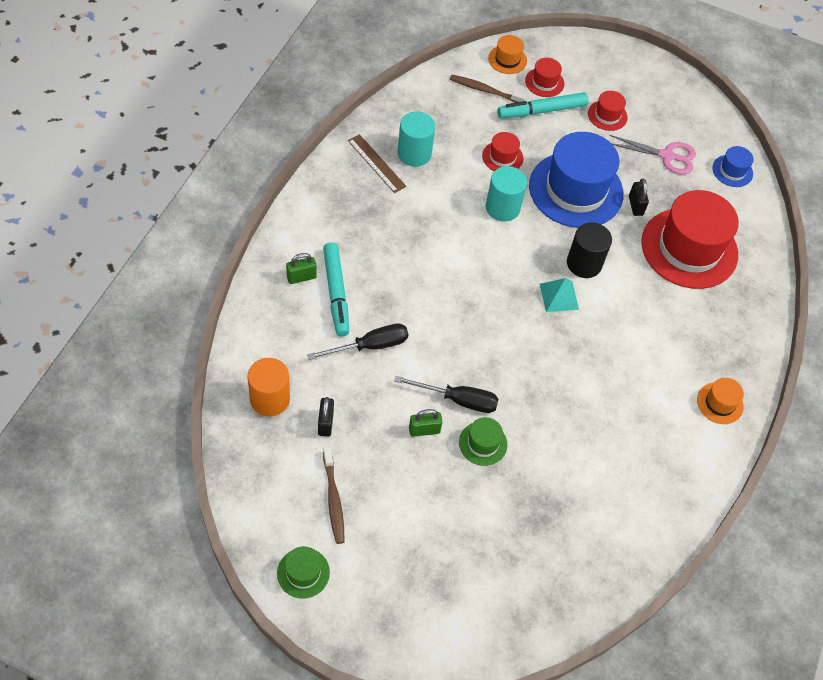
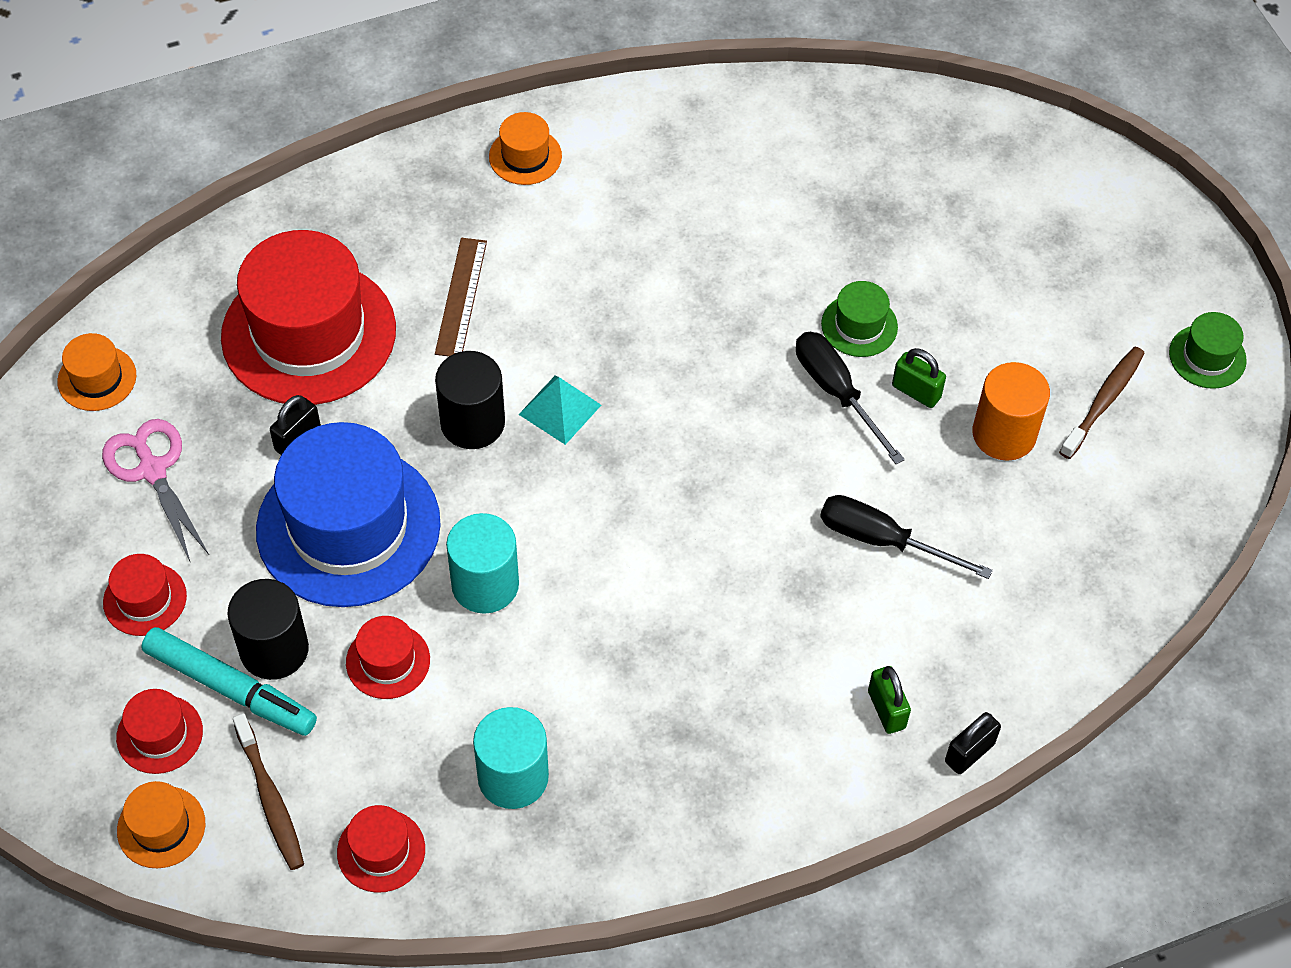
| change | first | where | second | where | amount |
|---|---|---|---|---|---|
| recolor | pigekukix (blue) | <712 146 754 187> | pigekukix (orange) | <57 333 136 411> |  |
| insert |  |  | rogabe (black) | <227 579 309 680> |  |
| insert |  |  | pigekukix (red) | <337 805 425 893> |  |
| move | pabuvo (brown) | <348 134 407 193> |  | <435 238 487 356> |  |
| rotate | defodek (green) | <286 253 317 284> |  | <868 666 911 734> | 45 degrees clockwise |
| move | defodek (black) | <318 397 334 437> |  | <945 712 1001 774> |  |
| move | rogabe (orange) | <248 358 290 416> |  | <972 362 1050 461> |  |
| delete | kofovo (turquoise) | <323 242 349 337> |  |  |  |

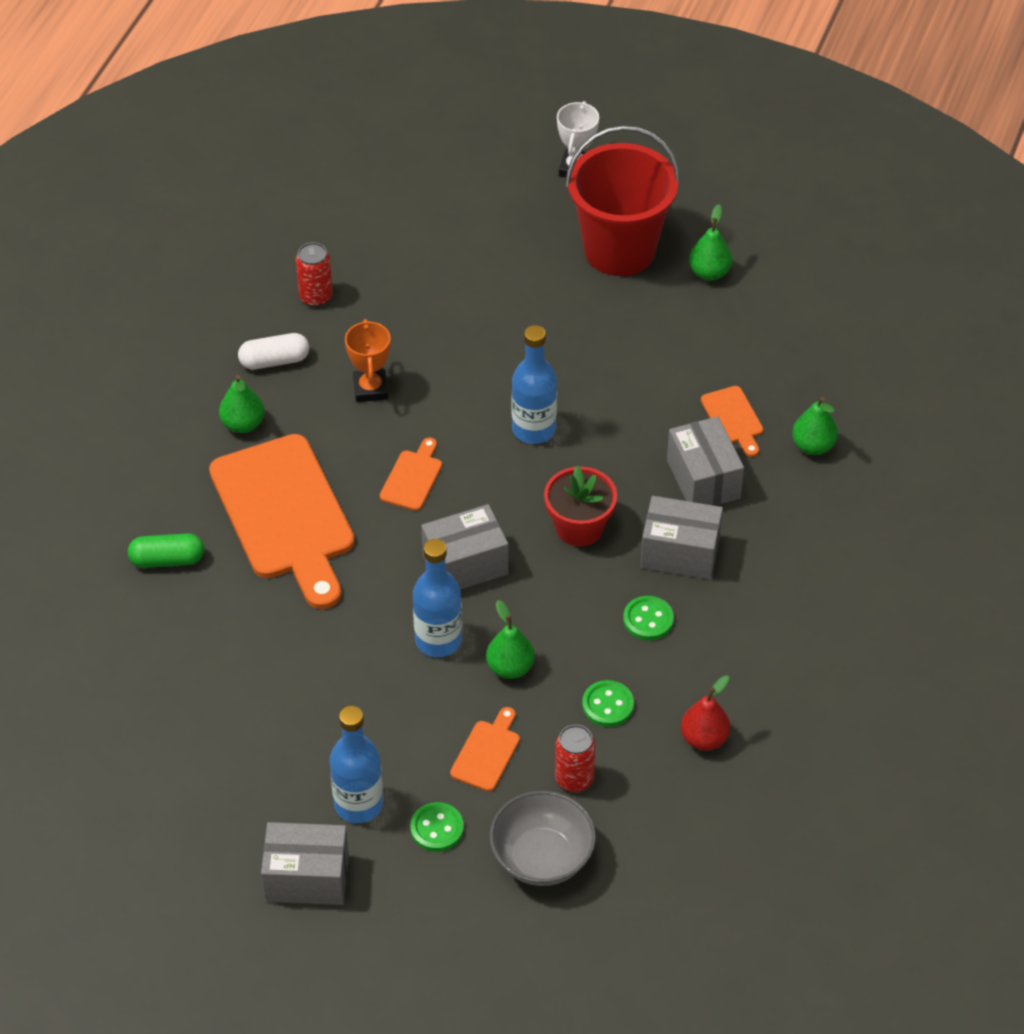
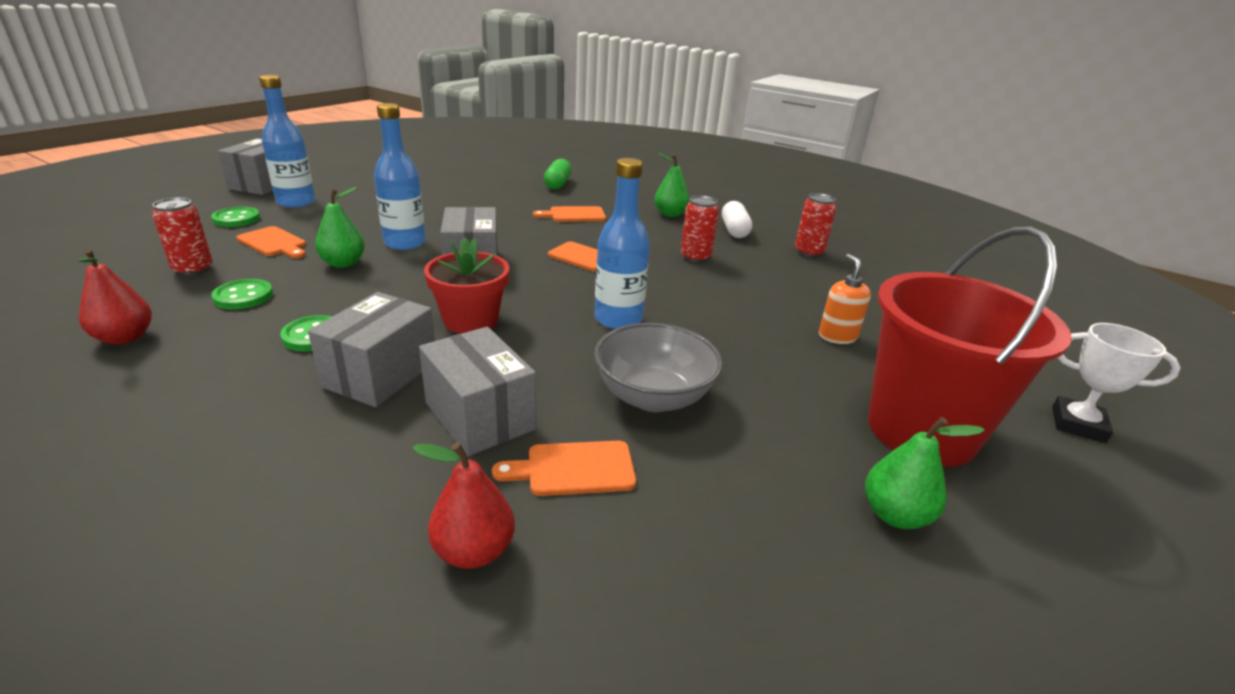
| change | first | where | second | where | amount |
|---|---|---|---|---|---|
| recolor | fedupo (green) | <792 397 838 455> | fedupo (red) | <413 442 515 569> |  |
| rotate | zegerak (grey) | <667 416 744 506> |  | <419 327 536 456> | 60 degrees clockwise |
| resize | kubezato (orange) | <209 434 355 609> |  | <533 206 606 222> | x0.43 |
| move | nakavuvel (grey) | <490 791 596 886> |  | <594 323 722 412> |  |
| replace | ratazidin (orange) | <345 319 390 402> | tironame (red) | <681 195 719 263> |  |
| insert |  |  | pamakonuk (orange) | <819 254 871 344> |  |

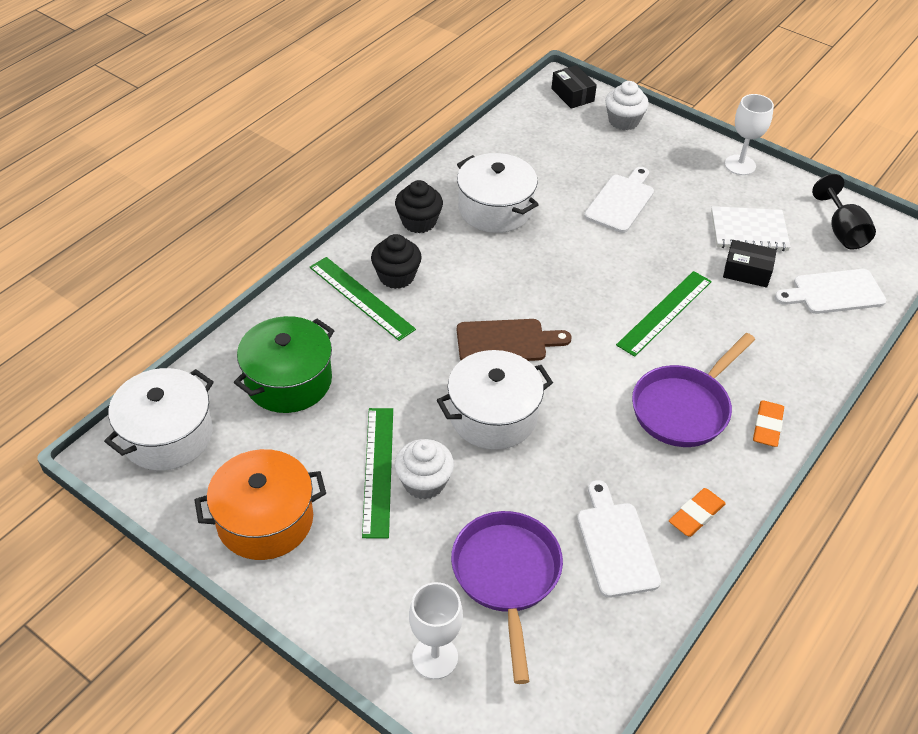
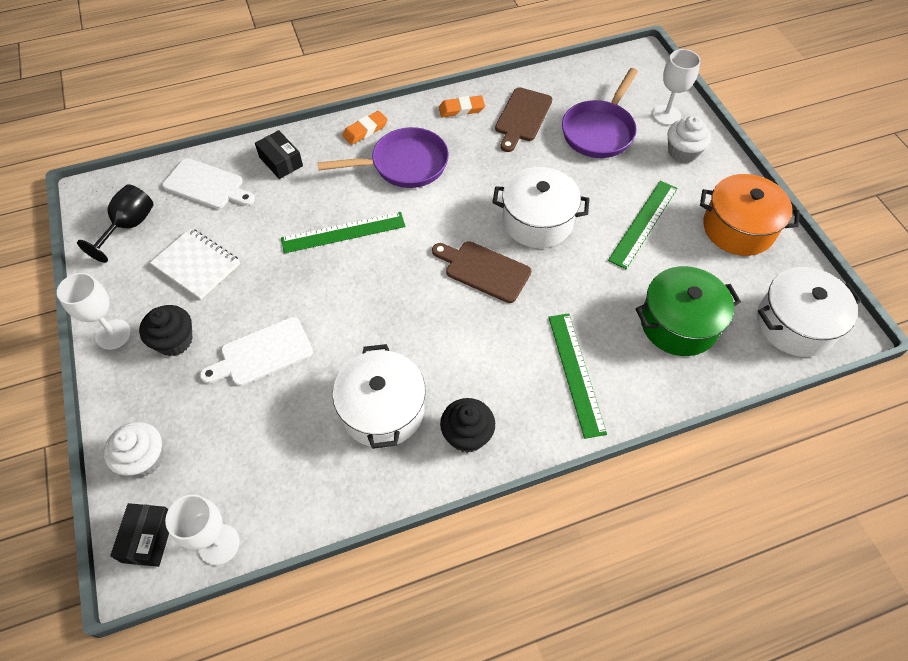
| change | first | where | second | where | amount |
|---|---|---|---|---|---|
| move | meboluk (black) | <371 234 422 289> |  | <139 305 193 356> |  |
| insert |  |  | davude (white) | <165 495 240 565> |  |
| move | zegerak (black) | <723 240 777 288> |  | <255 130 303 179> |  |
| recolor | kubezato (white) | <577 480 661 598> | kubezato (brown) | <495 87 552 152> |  |
| move | meboluk (white) | <395 439 454 500> |  | <668 116 711 163> |  |

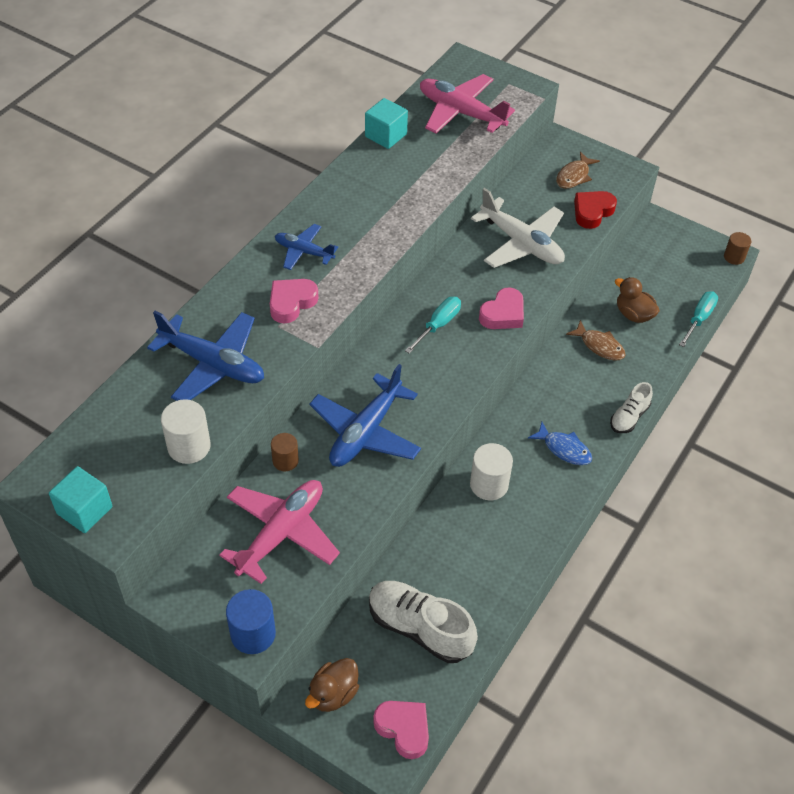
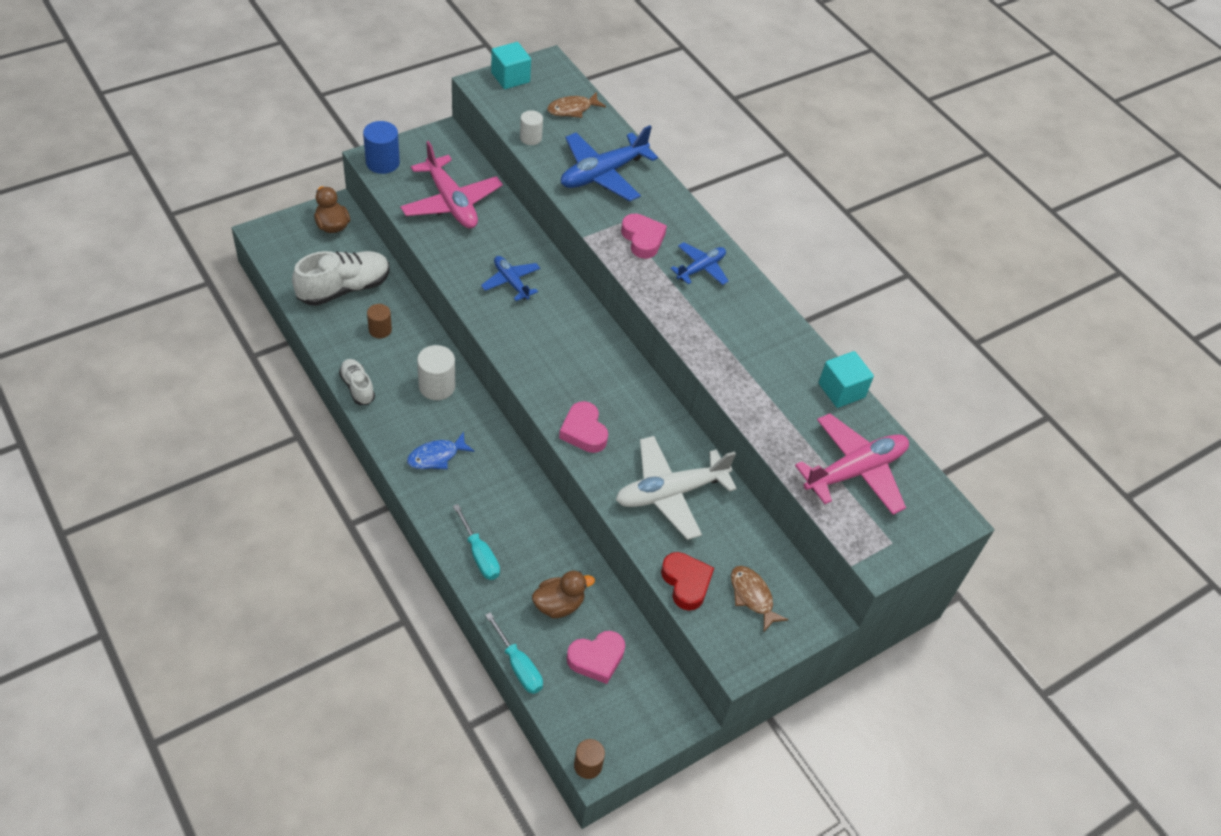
| change | first | where | second | where | amount |
|---|---|---|---|---|---|
| move | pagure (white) | <610 382 653 433> |  | <339 359 375 405> |  |
| move | rogabe (brown) | <271 433 299 471> |  | <367 304 392 338> |  |
| move | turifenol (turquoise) | <405 297 461 354> |  | <453 504 500 580> |  |
| resize | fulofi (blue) | <309 364 421 467> |  | <481 256 540 301> | x0.58 |
| resize | rogabe (white) | <161 399 211 464> |  | <520 110 543 145> | x0.64 |
| move | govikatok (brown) | <566 320 626 361> |  | <547 92 606 118> |  |
| move | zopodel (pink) | <373 701 429 759> |  | <567 631 625 684> |  |

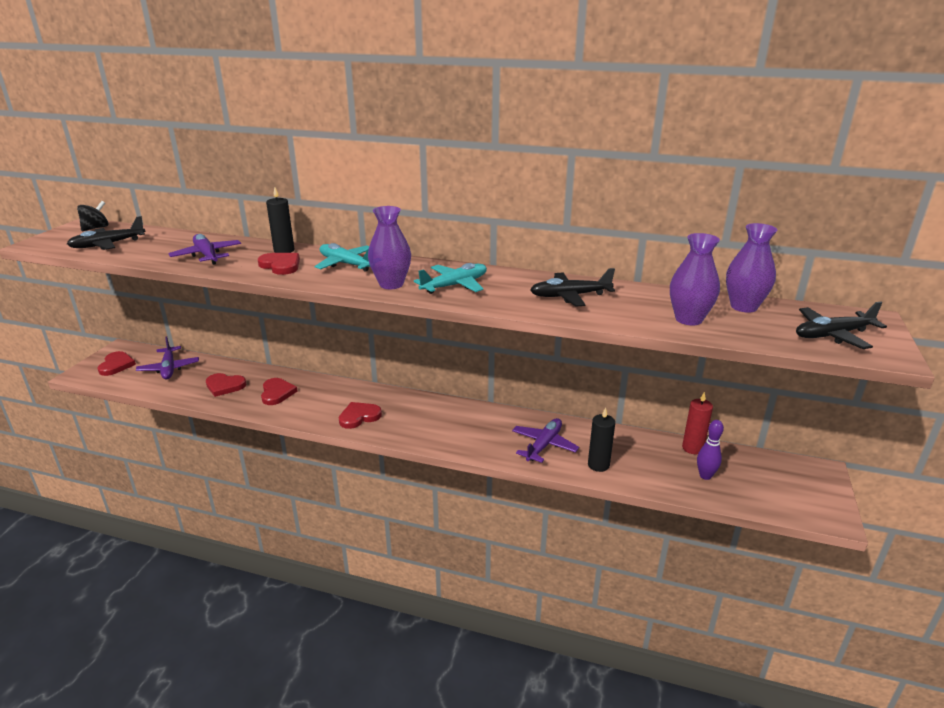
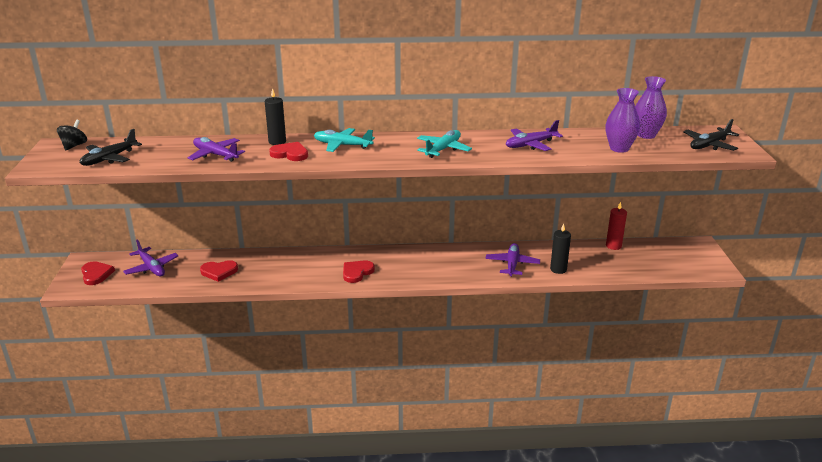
| change | first | where | second | where | amount |
|---|---|---|---|---|---|
| recolor | fulofi (black) | <530 268 615 307> | fulofi (purple) | <506 120 563 151> |  |
| delete | zopodel (red) | <261 378 298 405> |  |  |  |
| delete | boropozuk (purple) | <368 206 411 289> |  |  |  |
| delete | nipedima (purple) | <697 420 724 480> |  |  |  |

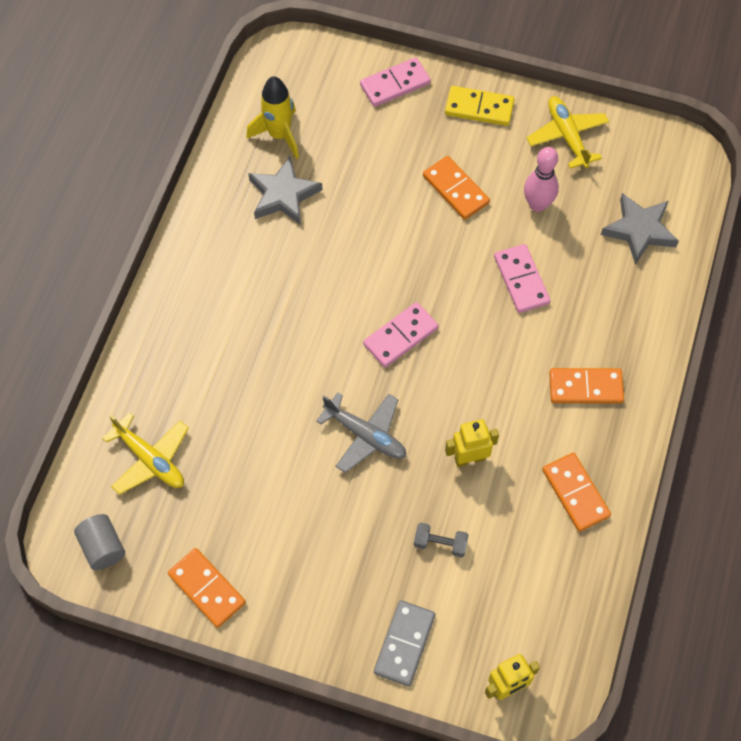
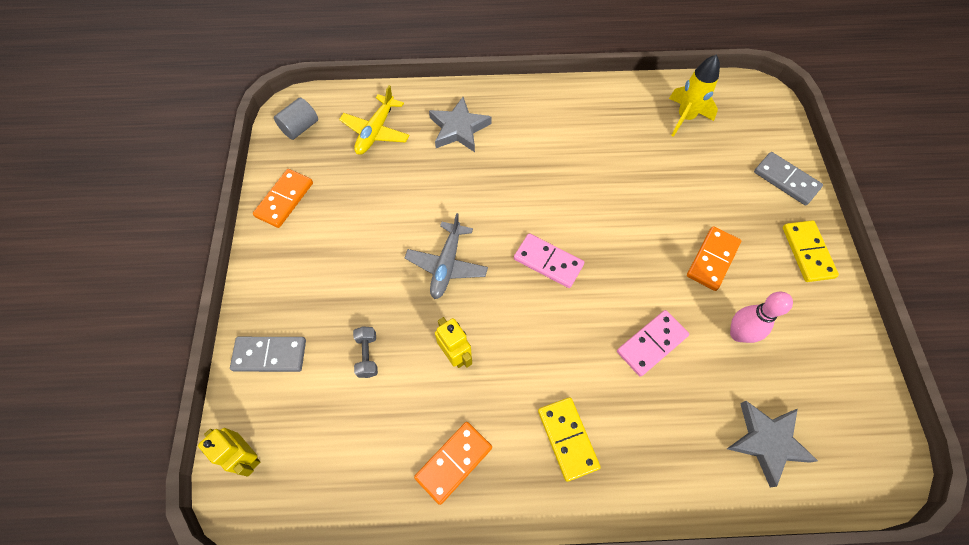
| change | first | where | second | where | amount |
|---|---|---|---|---|---|
| move | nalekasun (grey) | <248 156 322 225> |  | <429 97 492 152> |  |
| recolor | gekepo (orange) | <549 368 624 404> | gekepo (yellow) | <538 397 601 482> |  |
| recolor | gekepo (pink) | <360 57 431 107> | gekepo (grey) | <754 152 823 205> |  |
| delete | fulofi (yellow) | <527 96 609 169> |  |  |  |

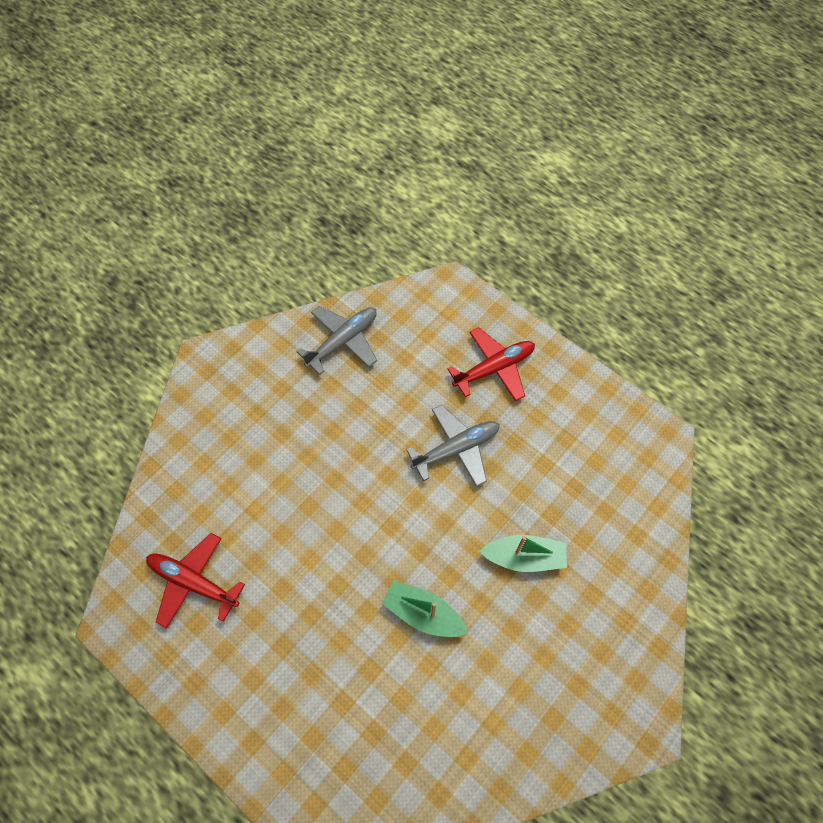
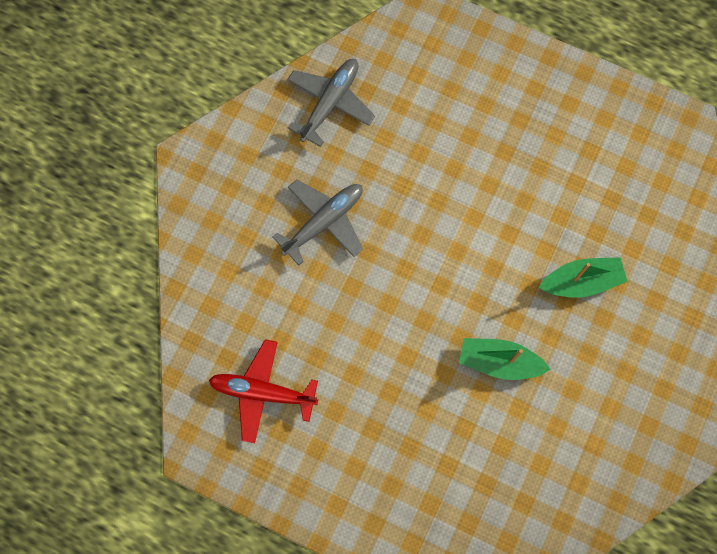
| change | first | where | second | where | amount |
|---|---|---|---|---|---|
| move | fulofi (grey) | <406 405 500 487> |  | <273 180 363 265> |  |
| delete | fulofi (red) | <447 327 535 401> |  |  |  |

